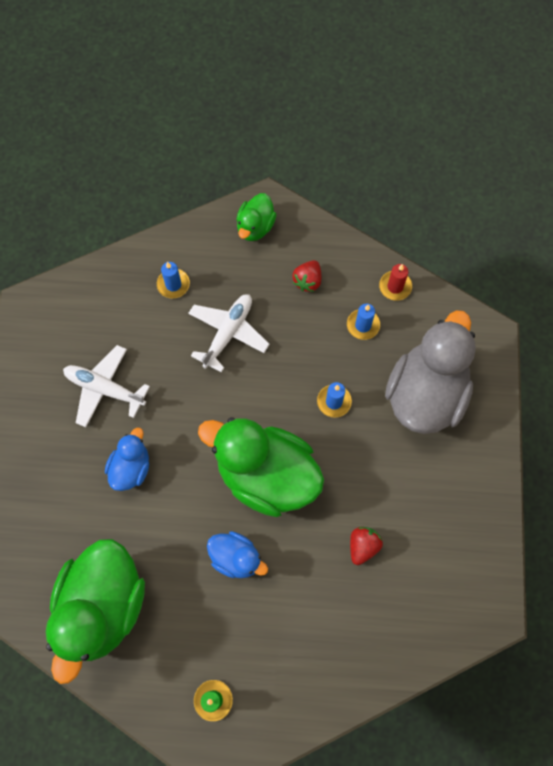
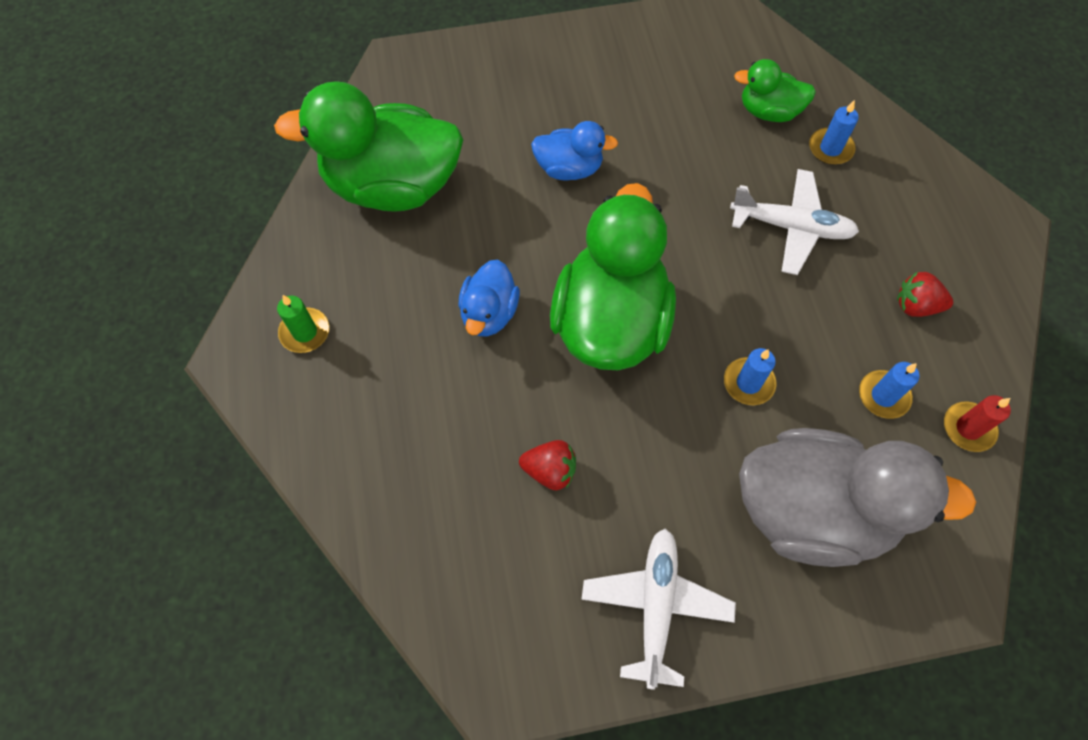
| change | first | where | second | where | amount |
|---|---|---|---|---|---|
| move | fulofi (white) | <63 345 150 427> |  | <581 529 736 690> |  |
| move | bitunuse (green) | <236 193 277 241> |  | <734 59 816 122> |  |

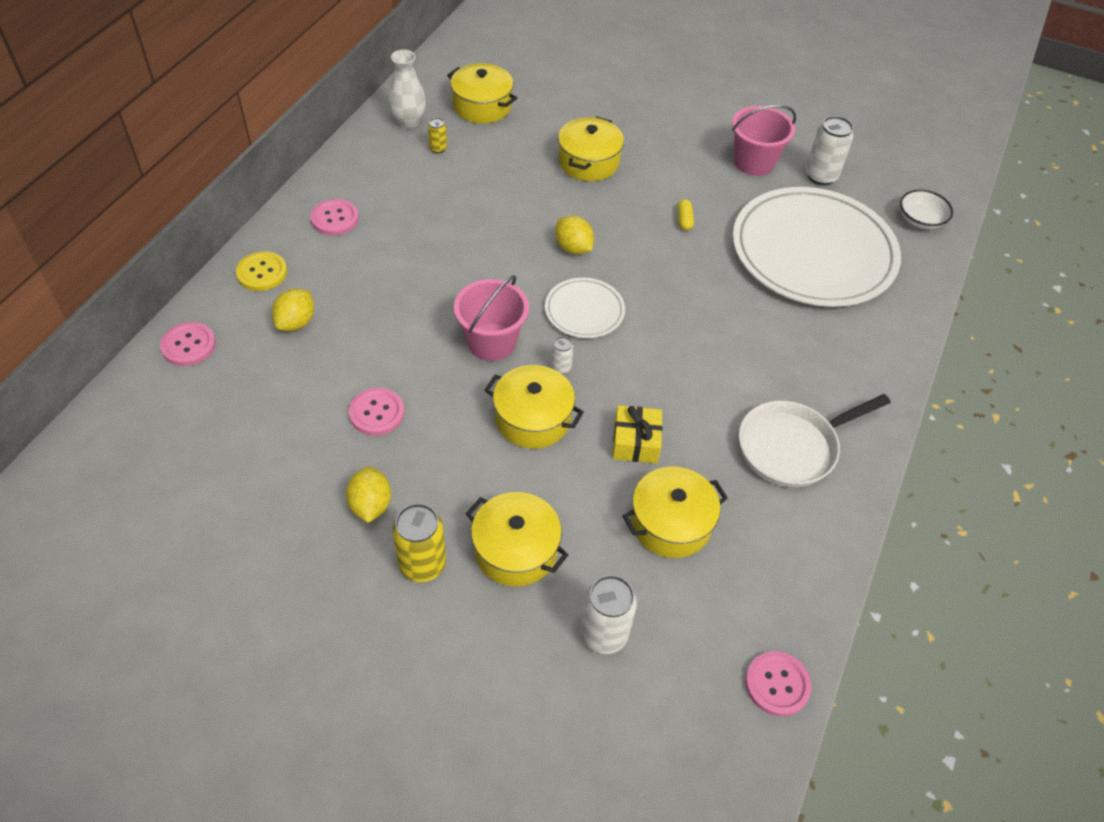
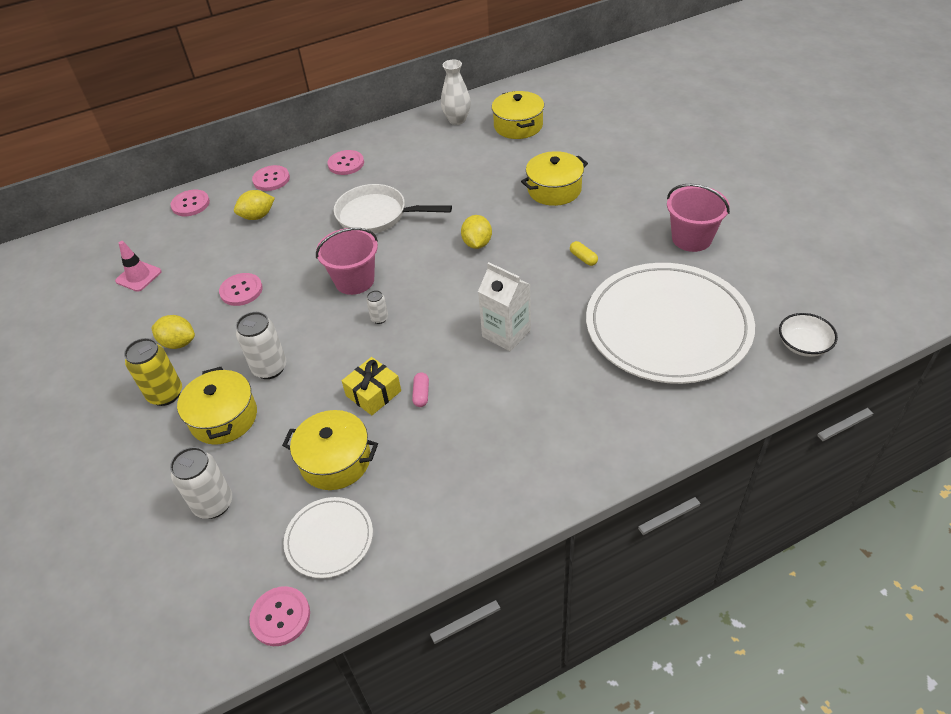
| change | first | where | second | where | amount |
|---|---|---|---|---|---|
| insert |  |  | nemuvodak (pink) | <115 241 162 292> |  |
| rotate | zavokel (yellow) | <346 467 391 523> |  | <151 315 195 349> | 75 degrees clockwise |
| move | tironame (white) | <806 116 853 186> |  | <236 312 286 379> |  |
| recolor | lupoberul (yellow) | <236 251 287 291> | lupoberul (pink) | <252 165 290 191> |  |
| move | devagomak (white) | <545 278 625 338> |  | <283 497 373 578> |  |
| move | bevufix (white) | <739 394 891 487> |  | <334 184 452 233> |  |
| insert |  |  | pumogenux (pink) | <412 372 429 407> |  |
| insert |  |  | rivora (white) | <478 262 531 351> |  |
| rotate | pumogenux (yellow) | <677 199 694 230> |  | <570 241 598 266> | 75 degrees counterclockwise |
| delete | tironame (yellow) | <428 118 447 153> |  |  |  |
| delete | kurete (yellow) | <485 365 584 449> |  |  |  |

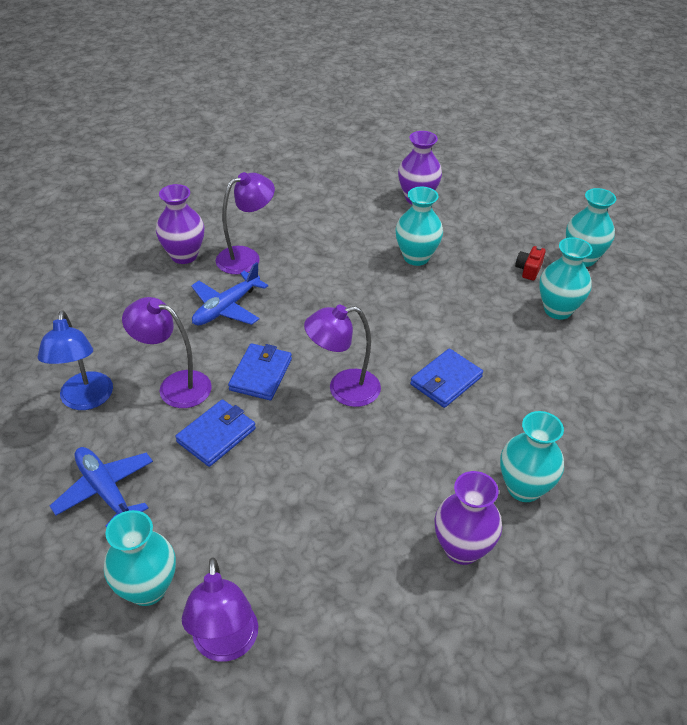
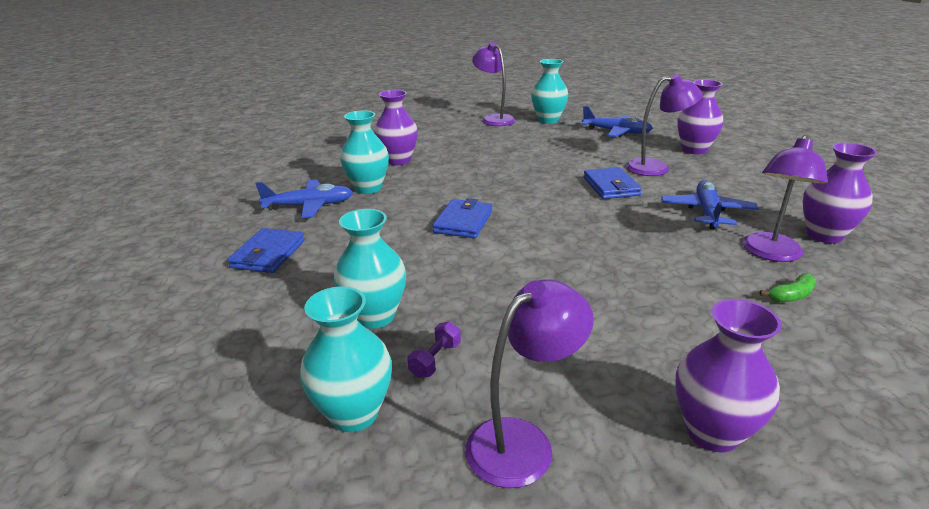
| change | first | where | second | where | amount |
|---|---|---|---|---|---|
| move | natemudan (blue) | <175 399 256 467> |  | <228 228 305 273> |  |
| insert |  |  | fulofi (blue) | <255 179 353 218> |  |
| replace | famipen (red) | <515 246 546 281> | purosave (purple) | <407 321 461 378> |  |
| move | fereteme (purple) | <304 305 381 407> |  | <465 279 594 488> |  |
| replace | fereteme (blue) | <37 310 113 410> | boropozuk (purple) | <677 80 723 155> |  |
| insert |  |  | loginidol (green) | <760 274 816 303> |  |
| delete | boropozuk (turquoise) | <395 187 443 266> |  |  |  |

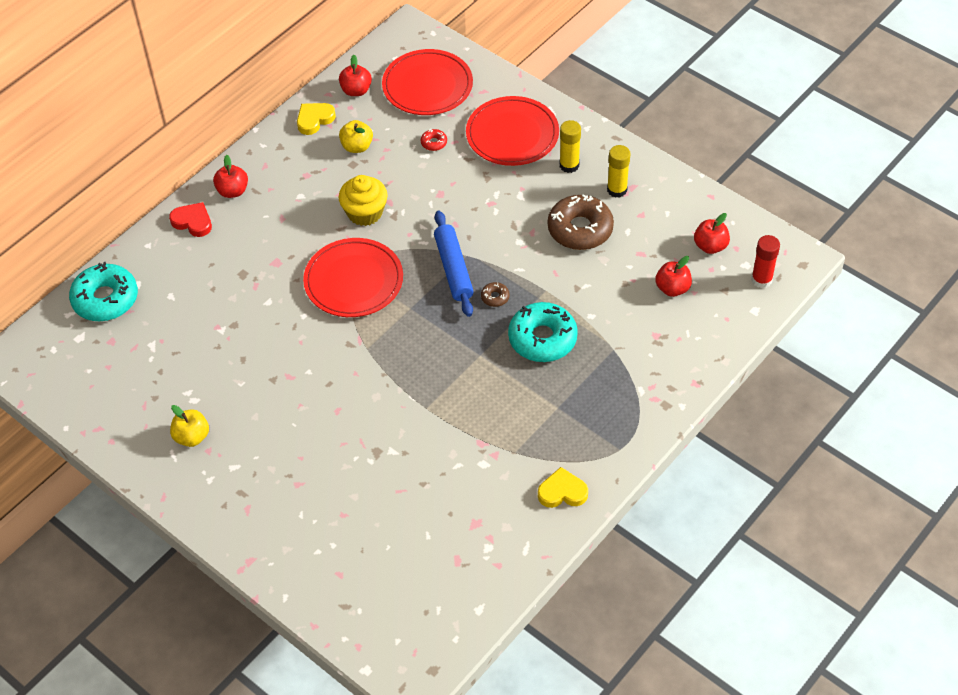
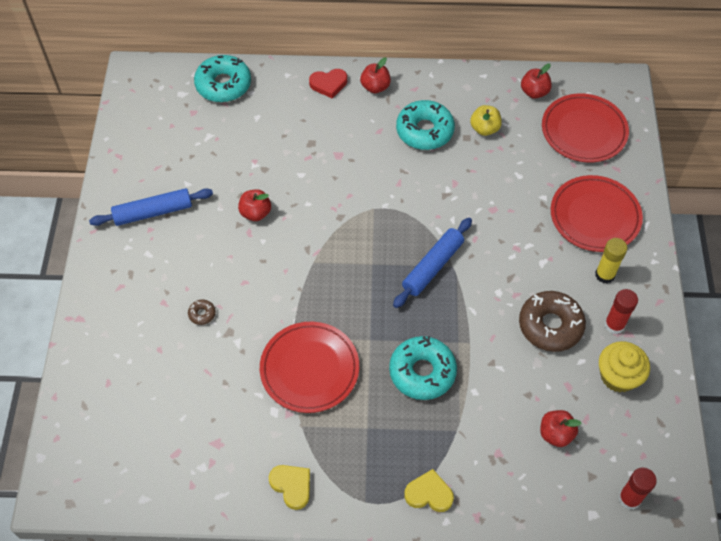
| change | first | where | second | where | amount |
|---|---|---|---|---|---|
| replace | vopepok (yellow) | <170 405 209 447> | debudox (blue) | <89 188 213 226> |  |
| move | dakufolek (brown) | <481 282 509 307> |  | <188 300 216 325> |  |
| move | vopepok (red) | <694 213 730 254> |  | <238 189 271 221> |  |
| move | devagomak (red) | <303 238 403 317> |  | <260 322 359 413> |  |
| rotate | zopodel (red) | <169 202 212 237> |  | <309 69 347 98> | 90 degrees clockwise |
| insert |  |  | dakufolek (turquoise) | <396 100 455 150> |  |
| move | zopodel (yellow) | <297 103 336 135> |  | <404 469 454 512> |  |
| move | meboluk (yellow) | <339 175 388 226> |  | <599 341 650 392> |  |
| recolor | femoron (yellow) | <607 145 630 198> | femoron (red) | <604 289 638 334> |  |
| delete | dakufolek (red) | <421 129 447 151> |  |  |  |

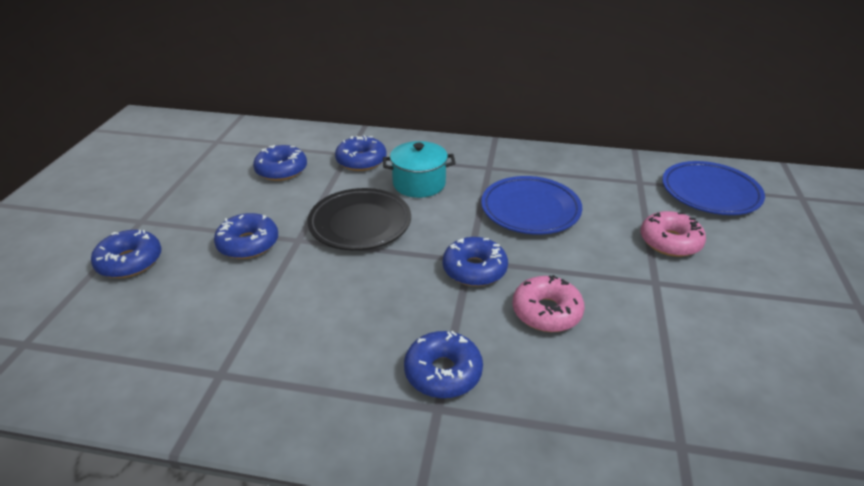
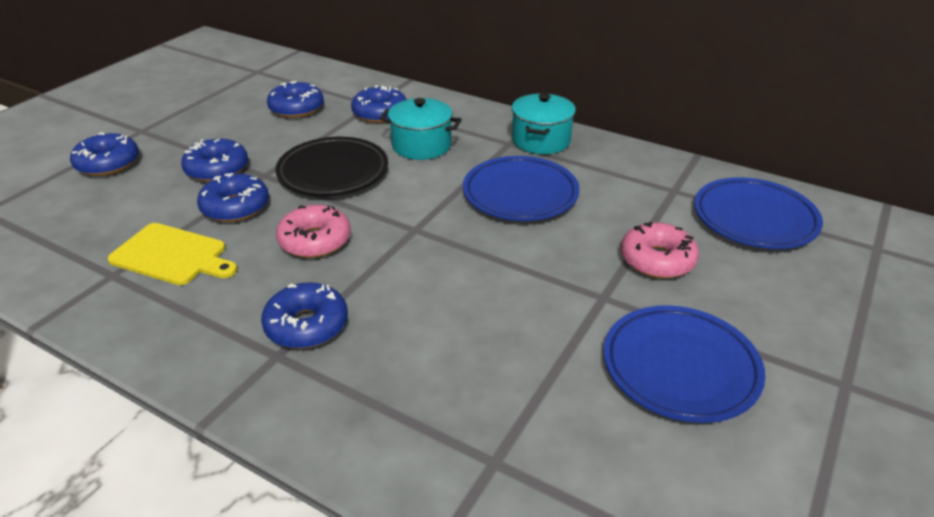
| change | first | where | second | where | amount |
|---|---|---|---|---|---|
| insert |  |  | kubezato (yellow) | <107 223 237 285> |  |
| move | dakufolek (blue) | <443 237 508 286> |  | <197 173 269 222> |  |
| move | dakufolek (pink) | <512 275 585 332> |  | <276 205 351 258> |  |
| insert |  |  | kurete (turquoise) | <512 93 576 154> |  |
| insert |  |  | devagomak (blue) | <603 305 765 423> |  |

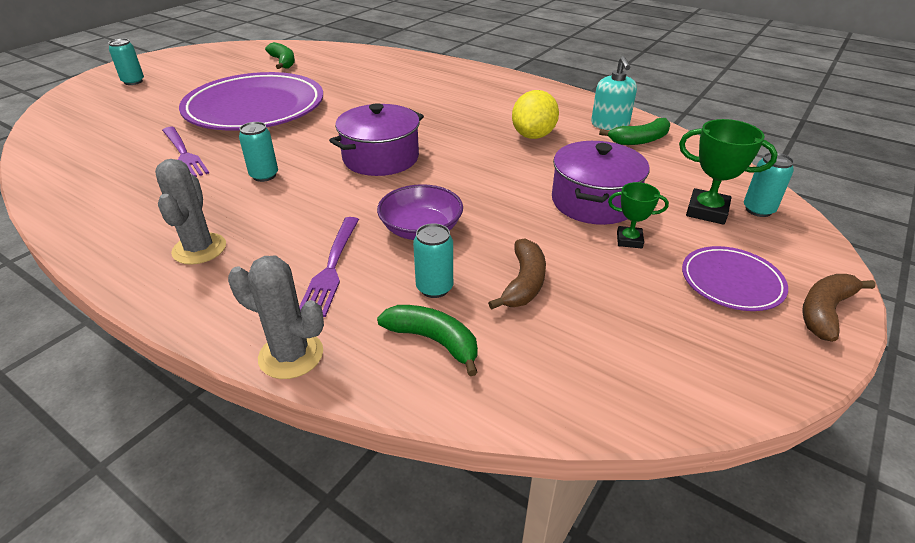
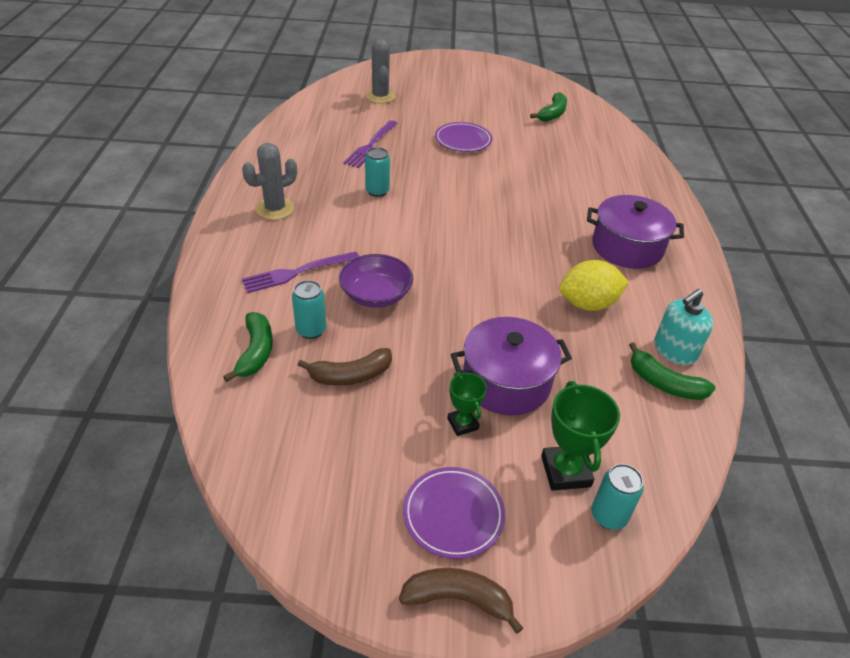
| change | first | where | second | where | amount |
|---|---|---|---|---|---|
| move | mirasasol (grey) | <228 256 324 379> |  | <366 39 395 103> |  |
| resize | devagomak (purple) | <179 72 323 131> |  | <435 122 492 152> | x0.46 |
| move | kurete (purple) | <329 103 424 176> |  | <587 195 684 269> |  |
| delete | tironame (turquoise) | <109 39 144 85> |  |  |  |

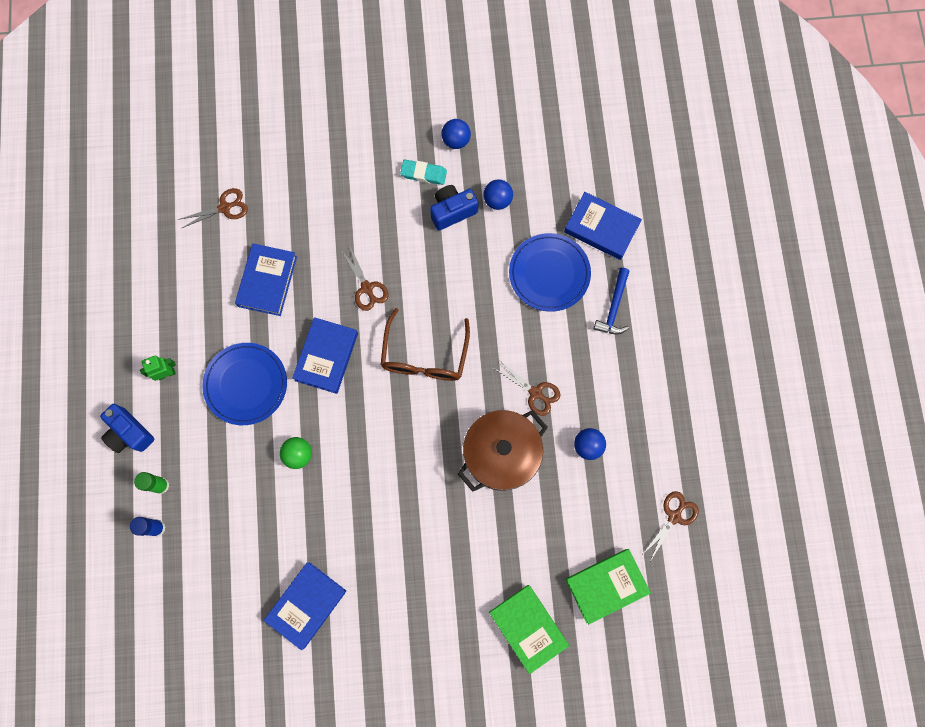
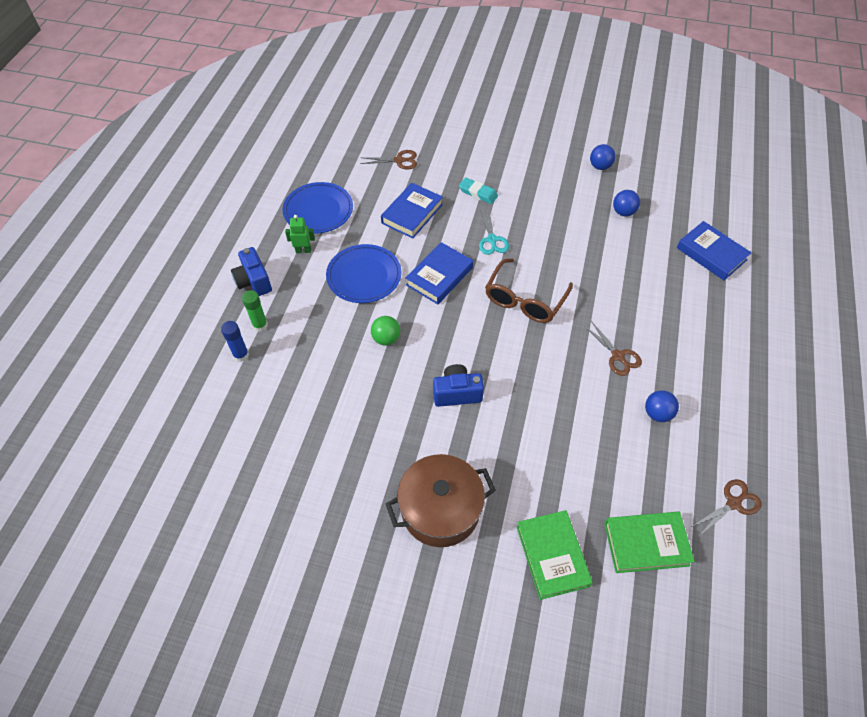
| change | first | where | second | where | amount |
|---|---|---|---|---|---|
| move | devagomak (blue) | <509 233 591 312> |  | <283 182 353 234> |  |
| move | kurete (brown) | <458 410 548 492> |  | <386 454 496 547> |  |
| move | famipen (blue) | <430 185 478 231> |  | <433 364 484 407> |  |
| move | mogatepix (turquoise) | <400 160 447 185> |  | <459 177 498 204> |  |
| recolor | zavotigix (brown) | <342 247 389 311> | zavotigix (turquoise) | <479 209 509 255> |  |
| delete | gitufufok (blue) | <264 562 346 650> |  |  |  |
| delete | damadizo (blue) | <594 268 630 334> |  |  |  |

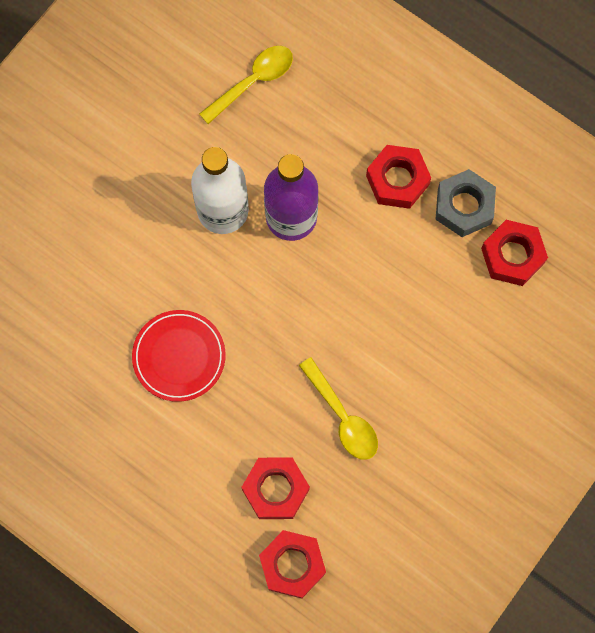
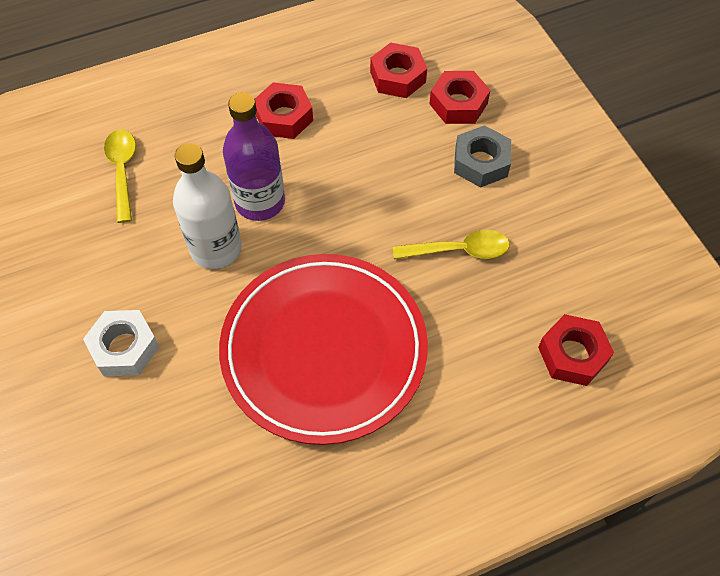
| change | first | where | second | where | amount |
|---|---|---|---|---|---|
| insert |  |  | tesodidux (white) | <83 310 159 376> |  |
| resize | devagomak (red) | <132 310 226 402> |  | <219 254 428 445> | x2.08 |
| move | tesodidux (red) | <241 457 310 519> |  | <429 71 490 124> |  |
| move | tesodidux (grey) | <435 169 496 237> |  | <454 125 511 188> |  |

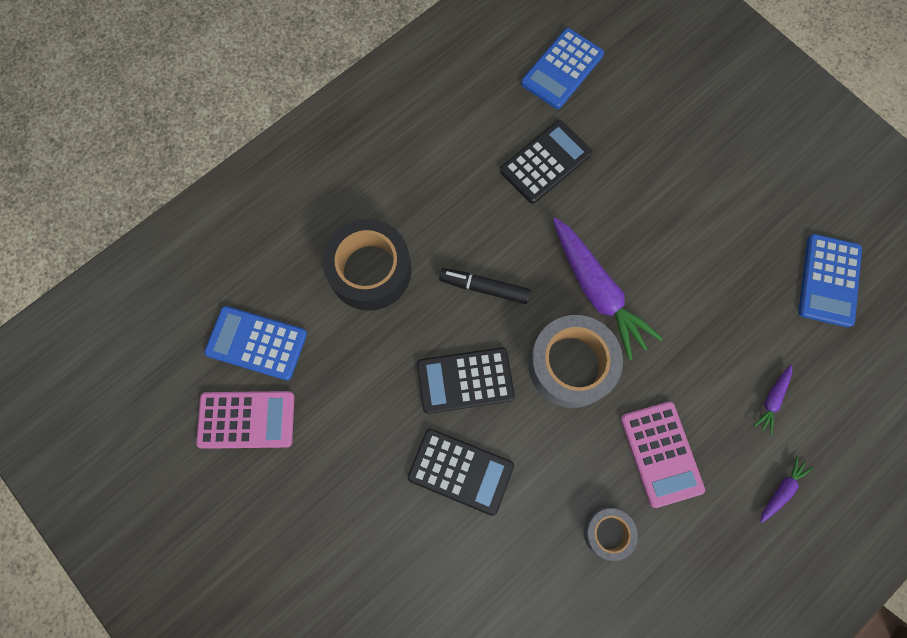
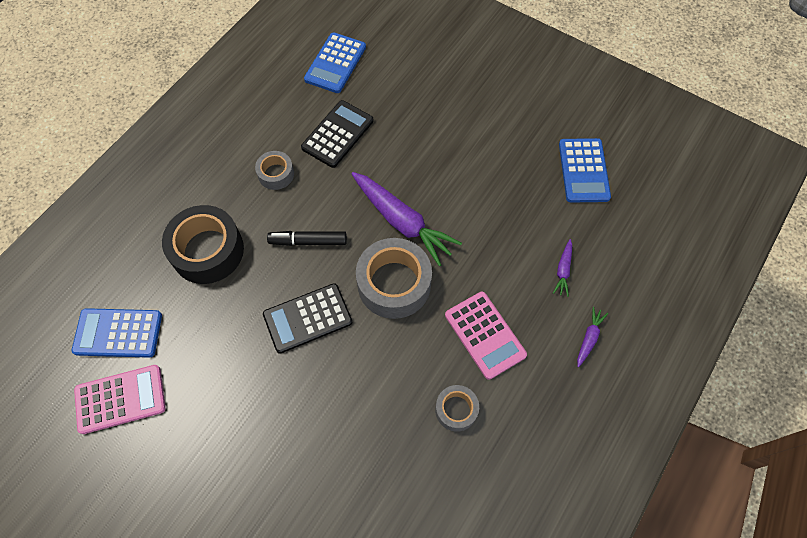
| change | first | where | second | where | amount |
|---|---|---|---|---|---|
| insert |  |  | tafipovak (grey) | <255 151 294 190> |  |
| delete | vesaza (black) | <408 429 514 516> |  |  |  |

